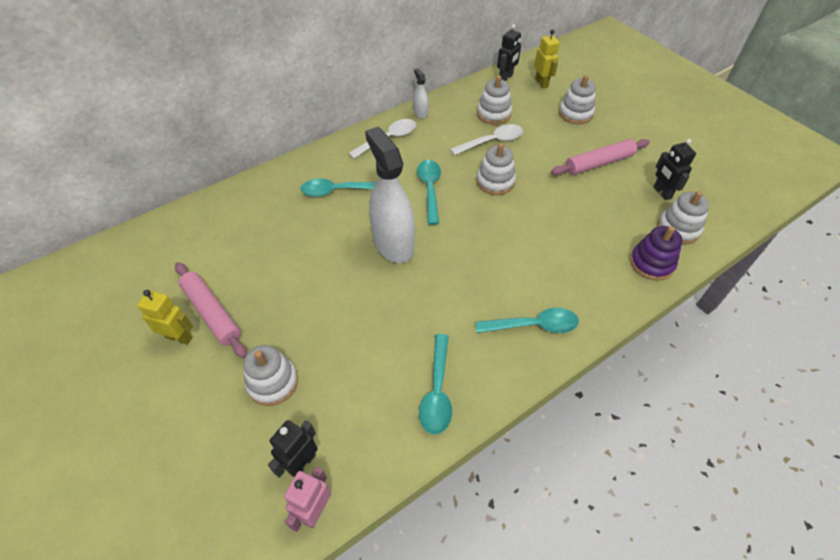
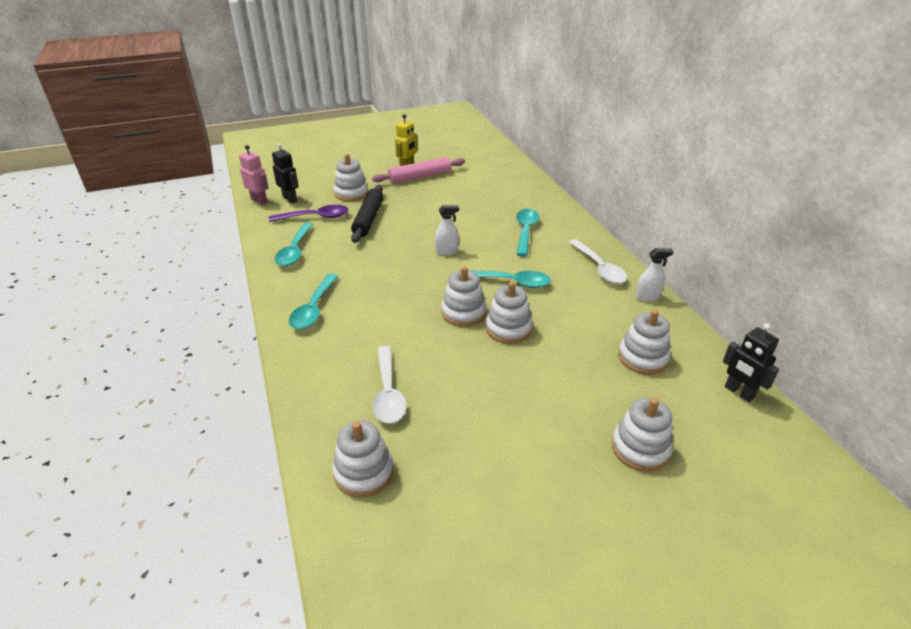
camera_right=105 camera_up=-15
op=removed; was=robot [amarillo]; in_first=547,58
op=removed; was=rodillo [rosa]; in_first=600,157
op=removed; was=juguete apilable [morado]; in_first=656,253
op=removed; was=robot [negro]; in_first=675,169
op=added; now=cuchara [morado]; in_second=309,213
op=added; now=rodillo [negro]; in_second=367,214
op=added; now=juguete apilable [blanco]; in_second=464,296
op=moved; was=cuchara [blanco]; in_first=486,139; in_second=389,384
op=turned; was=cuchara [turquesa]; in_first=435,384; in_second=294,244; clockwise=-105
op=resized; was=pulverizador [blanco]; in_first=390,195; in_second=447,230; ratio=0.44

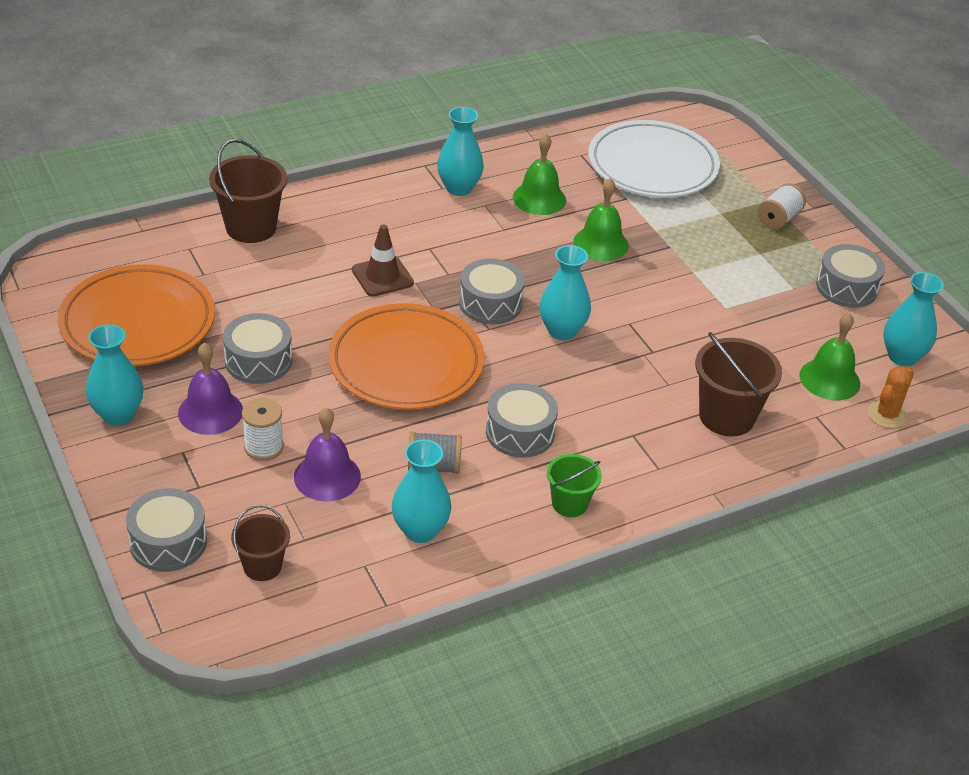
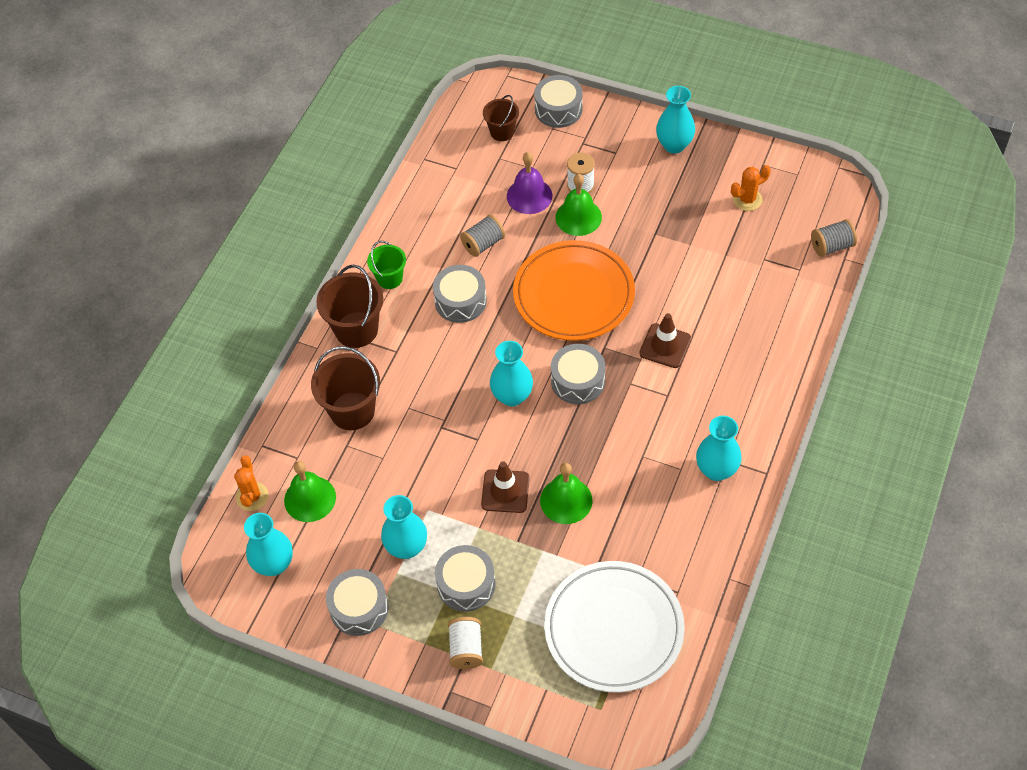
camera_right=145 camera_up=15
op=removed; was=campana [morado]; in_first=210,388
op=added; now=cono de tráfico [marrón]; in_second=505,487
op=added; now=carrete [gris]; in_second=834,238
op=moved; was=balde [marrón]; in_first=248,191; in_second=349,306
op=moved; was=tambor [gris]; in_first=257,348; in_second=465,578
op=moved; was=florero [turquesa]; in_first=421,491; in_second=404,527
op=moved; was=campana [verde]; in_first=539,174; in_second=578,205
op=replaced; was=plato [naranja]; now=cactus [naranja]; in_first=136,315; in_second=751,188

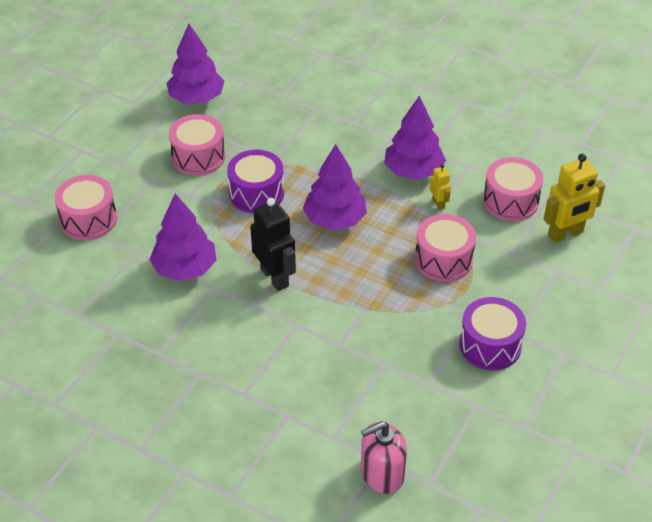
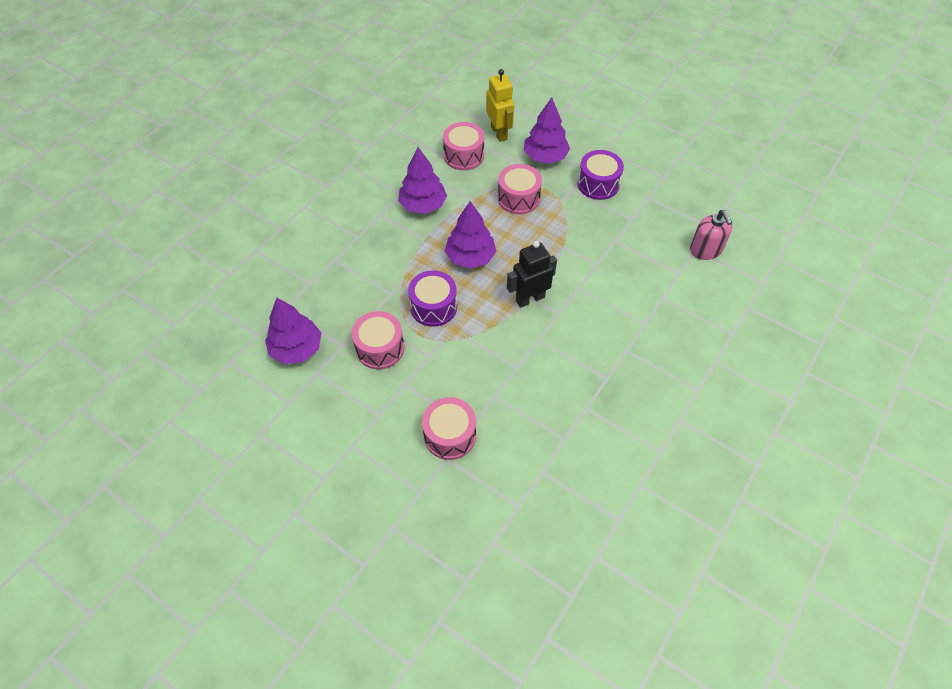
camera_right=-85 camera_up=10
op=removed; was=robot [amarillo]; in_first=440,187
op=moved; was=árbol [morado]; in_first=182,237; in_second=547,130

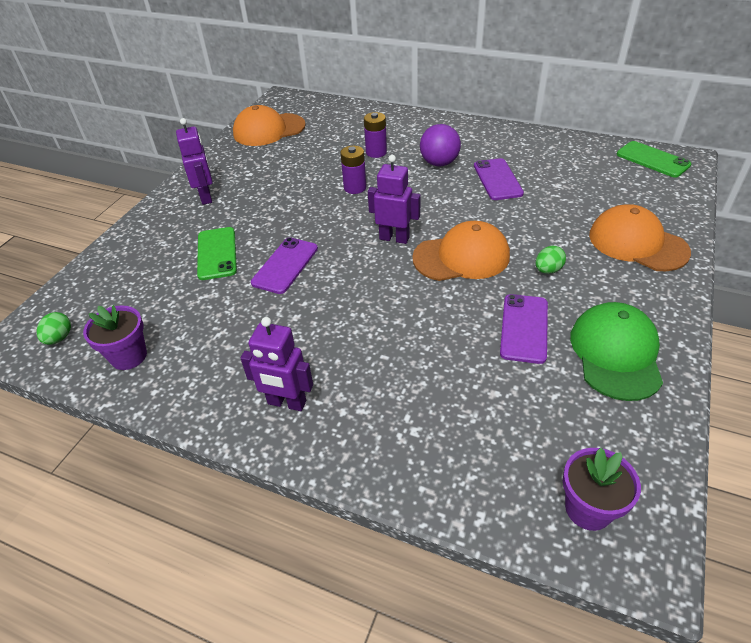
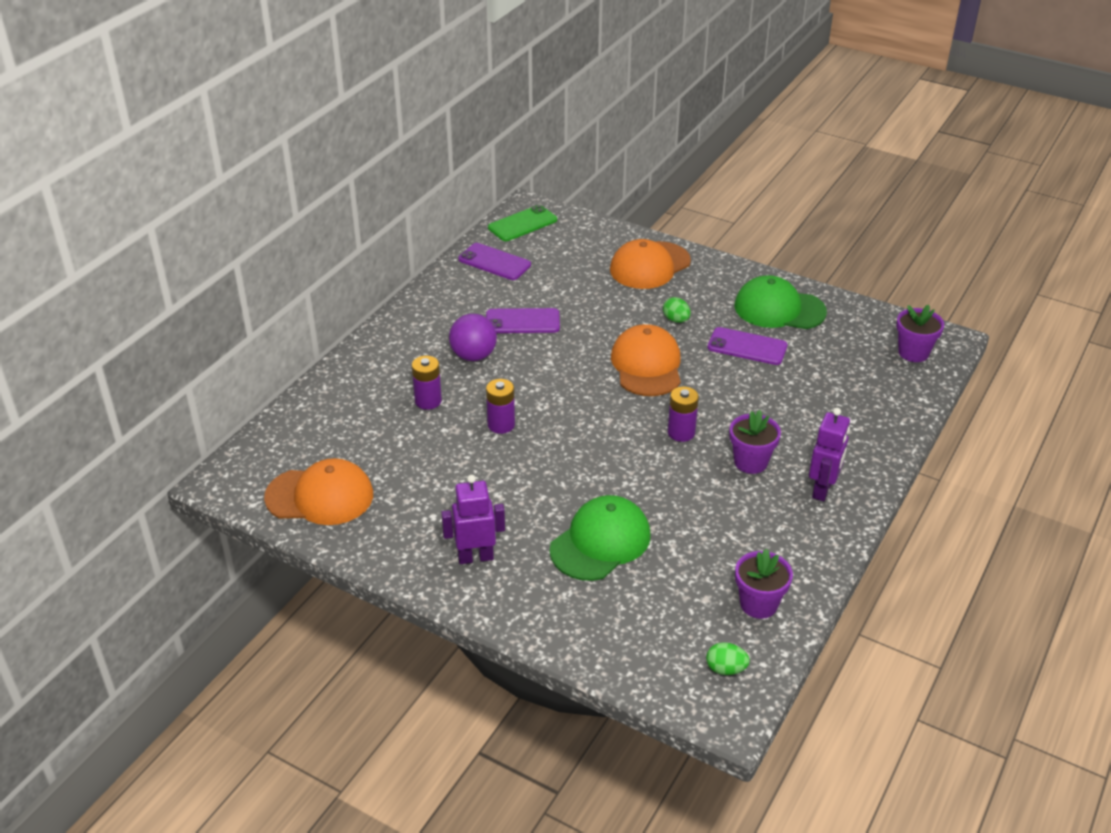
camera_right=-85 camera_up=-5
op=removed; was=robot [morado]; in_first=394,199
op=added; now=pila [morado]; in_second=683,414
op=added; now=maceta [morado]; in_second=755,442
op=moved; was=móvil [morado]; in_first=284,265; in_second=494,261
op=replaced; was=móvil [verde]; now=gorra [verde]; in_first=217,253; in_second=600,538
op=turned; was=gorra [naranja]; in_first=269,125; in_second=318,491; clockwise=-75

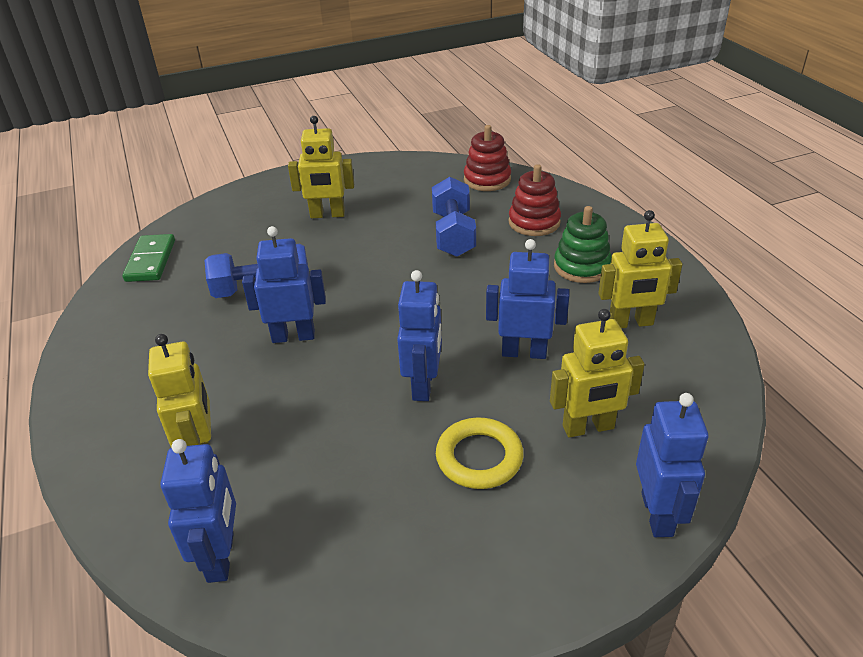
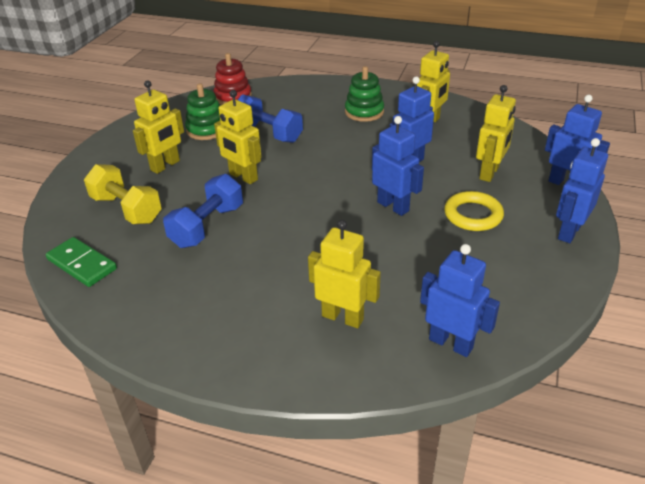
camera_right=-50 camera_up=0
op=removed; was=juguete apilable [rojo]; in_first=535,200
op=added; now=mancuerna [amarillo]; in_second=123,194
op=added; now=juguete apilable [verde]; in_second=202,112
op=added; now=robot [amarillo]; in_second=238,137
op=moved; was=robot [azul]; in_first=284,284; in_second=582,190

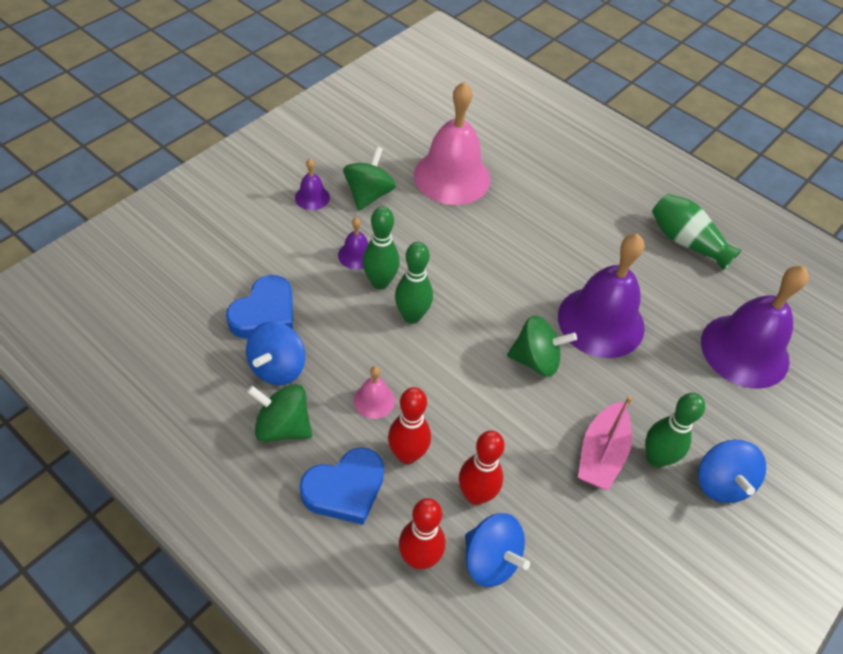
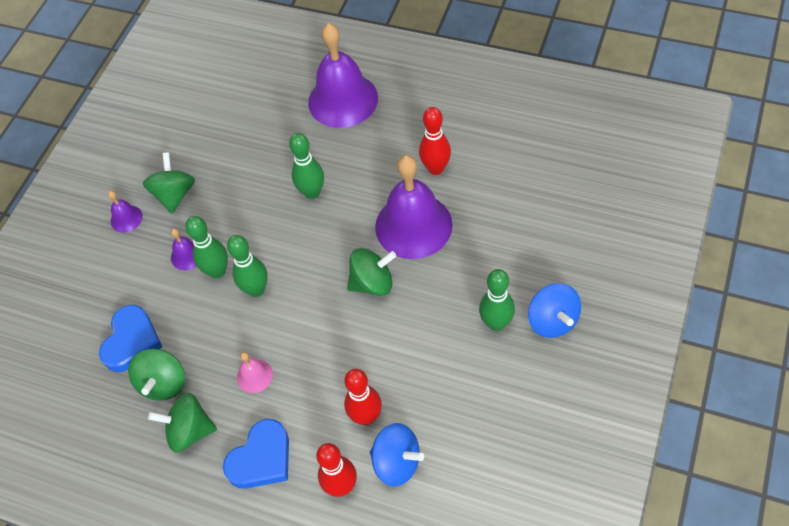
camera_right=-10 camera_up=5
op=removed; was=campana [rosa]; in_first=452,143
op=removed; was=barco [rosa]; in_first=605,443
op=removed; was=florero [verde]; in_first=697,232
op=added; now=bolo [verde]; in_second=306,166
op=moved; was=bolo [rojo]; in_first=409,425; in_second=435,141
op=moved; was=campana [morado]; in_first=755,327; in_second=343,75
op=recoloured; was=peonza [azul]; now=peonza [verde]; in_first=275,353; in_second=156,375

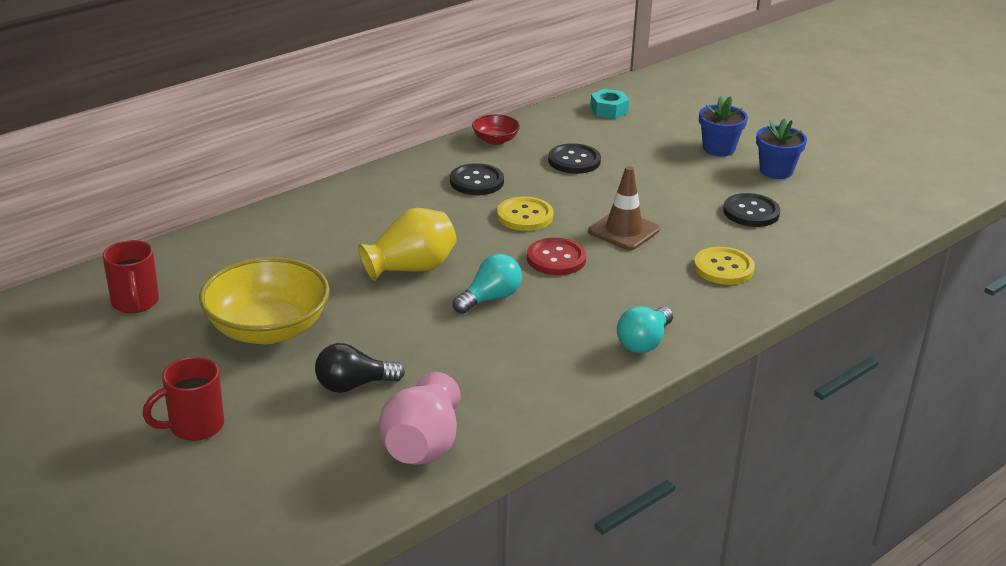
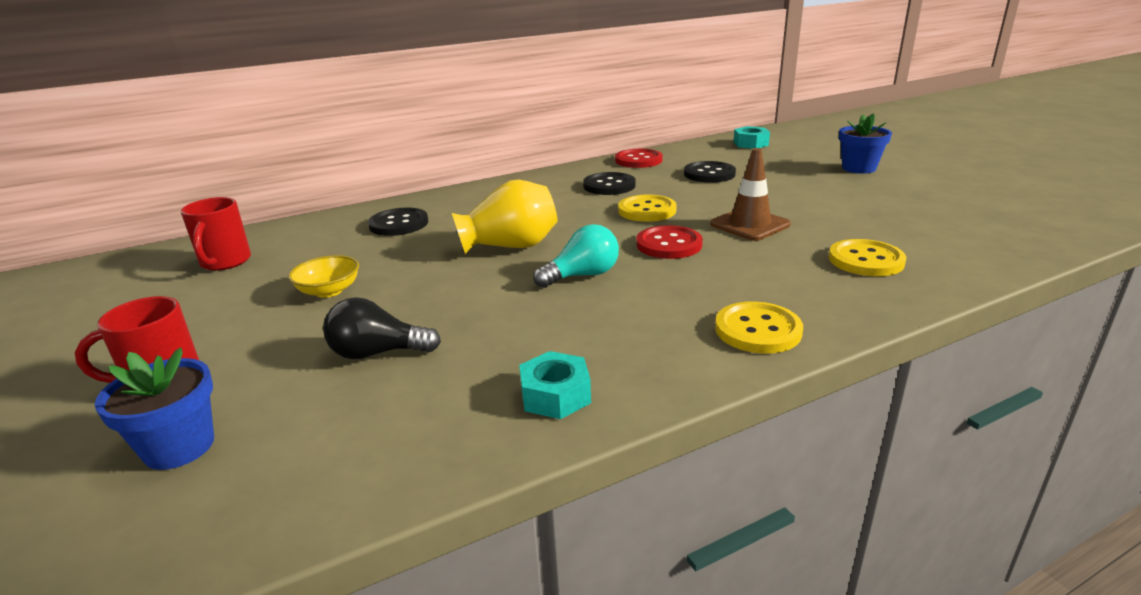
camera_right=15 camera_up=-5
op=removed; was=florero [rosa]; in_first=420,418
op=added; now=tuerca [turquesa]; in_second=555,385
op=moved; was=botón [negro]; in_first=751,210; in_second=398,221
op=moved; was=maceta [azul]; in_first=781,148; in_second=154,408
op=replaced; was=cuenco [rojo]; now=botón [rojo]; in_first=496,129; in_second=639,158
op=replaced; was=bombilla [turquesa]; now=botón [amarillo]; in_first=645,329; in_second=759,327
op=resized; was=cuenco [amarillo]; in_first=264,300; in_second=323,276; ratio=0.48

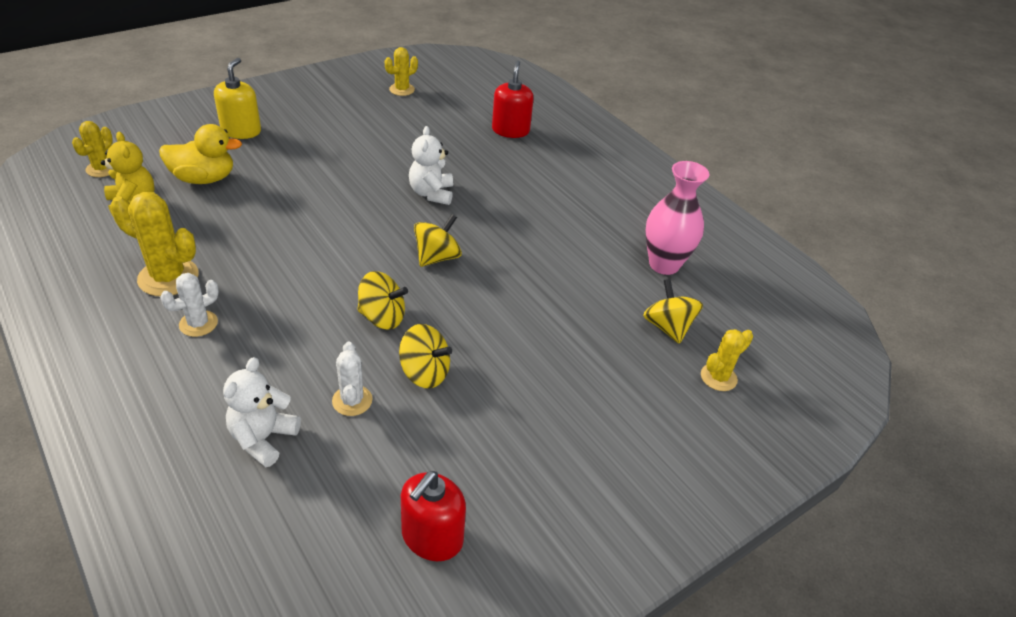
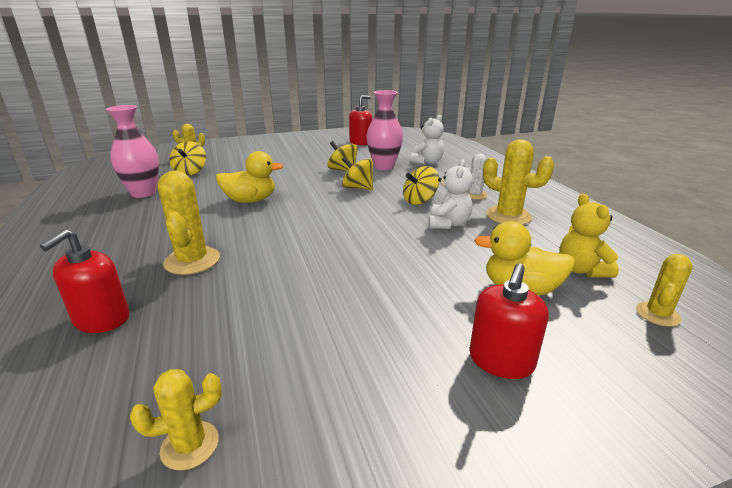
camera_right=-160 camera_up=-15
op=added; now=cactus [amarillo]; in_second=189,222
op=added; now=pato [amarillo]; in_second=249,177
op=moved; was=osito [blanco]; in_first=431,165; in_second=450,194
op=moved; was=peonza [amarillo]; in_first=438,240; in_second=421,185
op=replaced; was=cactus [blanco]; now=florero [rosa]; in_first=352,379; in_second=384,130
op=recoloured; was=dispensador de jabón [amarillo]; now=dispensador de jabón [rojo]; in_first=237,98; in_second=508,321

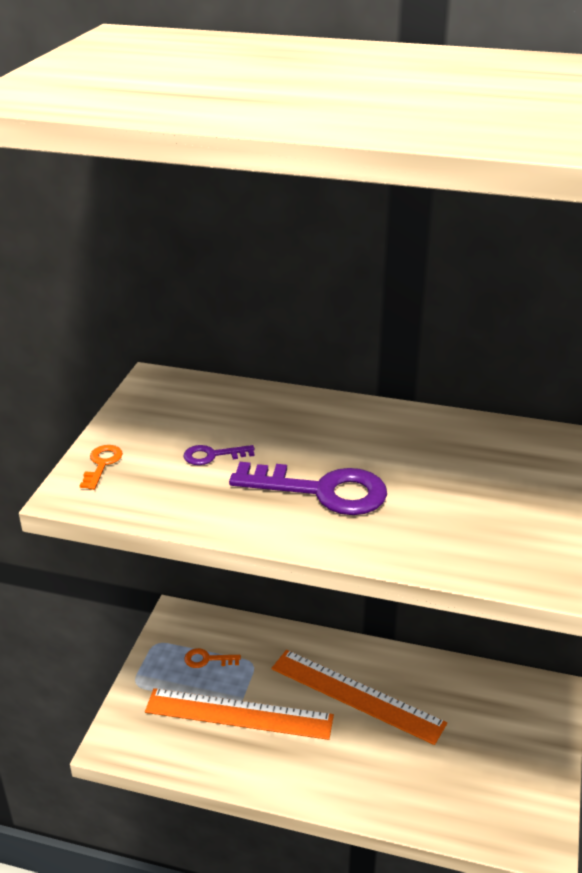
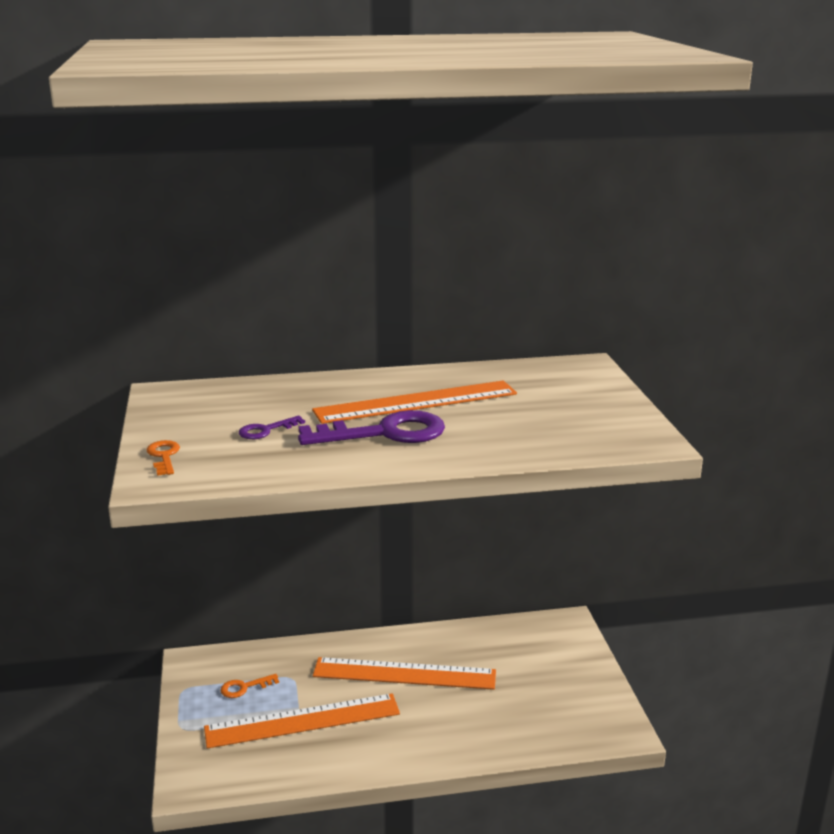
camera_right=-25 camera_up=-10
op=added; now=regla [naranja]; in_second=414,402

